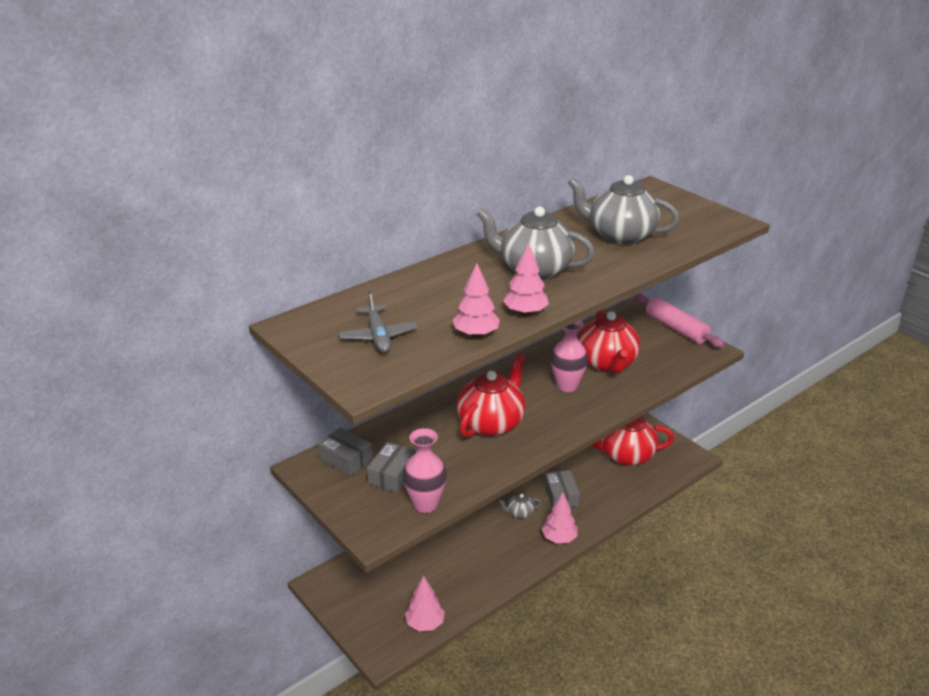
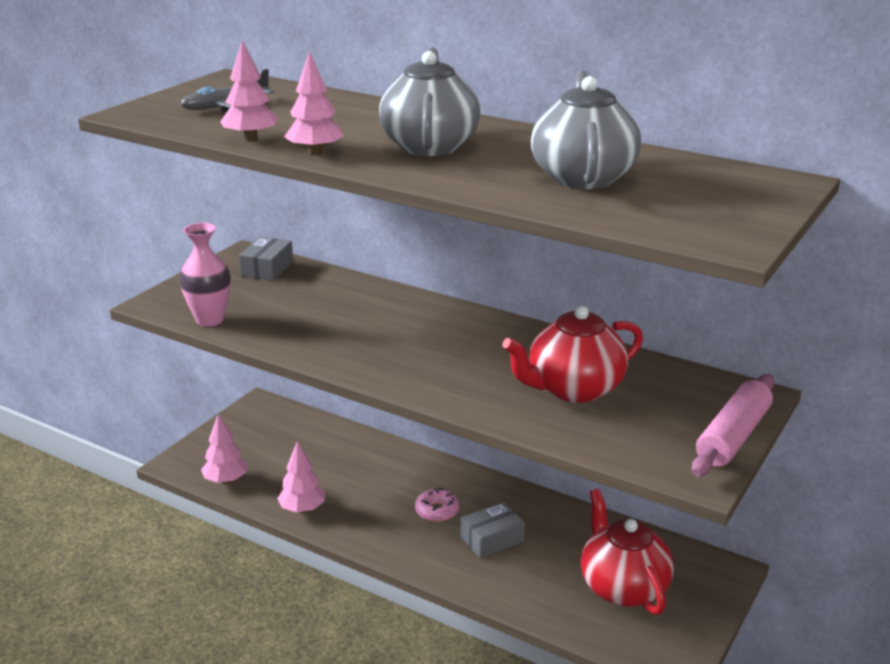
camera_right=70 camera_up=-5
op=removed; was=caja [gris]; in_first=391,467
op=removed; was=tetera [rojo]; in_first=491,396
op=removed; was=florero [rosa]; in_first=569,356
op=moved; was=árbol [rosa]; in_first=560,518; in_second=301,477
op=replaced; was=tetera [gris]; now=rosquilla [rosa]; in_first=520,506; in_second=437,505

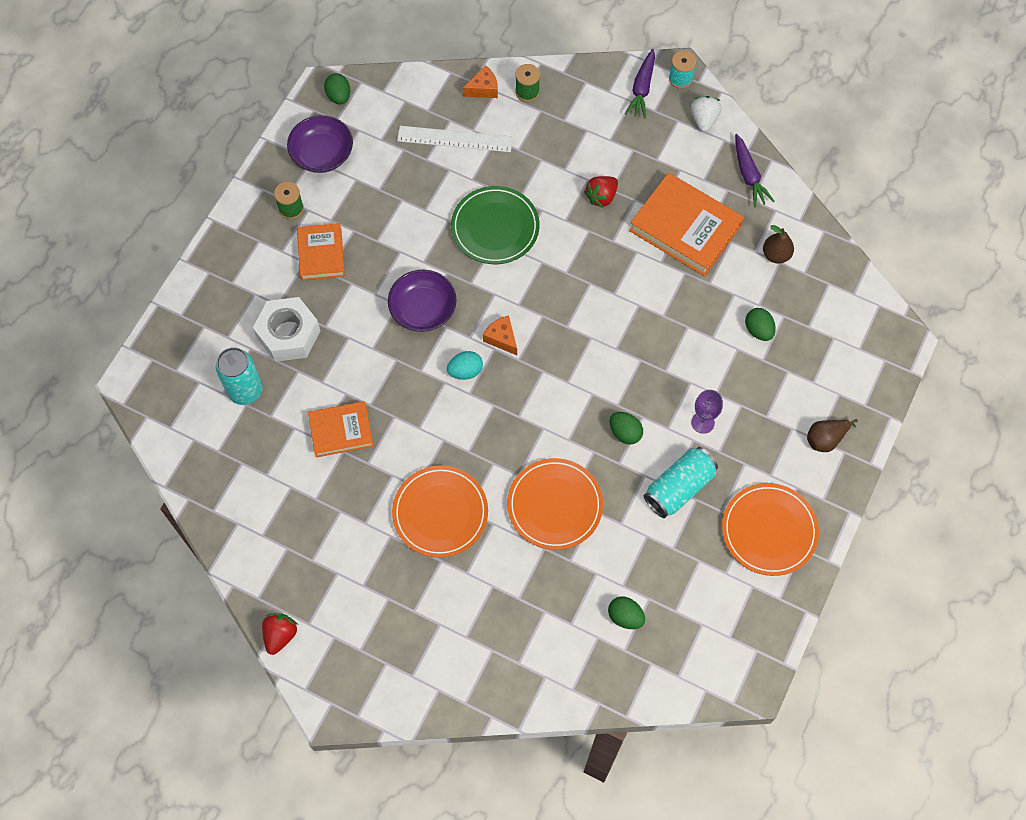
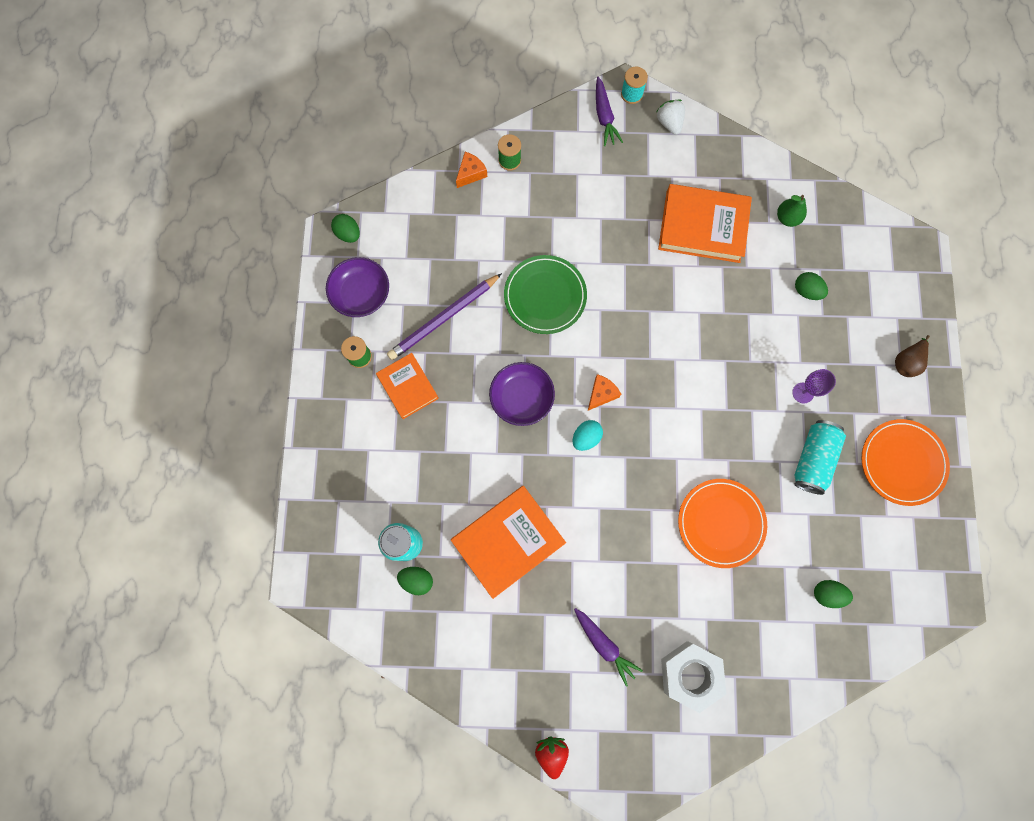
camera_right=-25 camera_up=10
op=removed; was=plato [naranja]; in_first=440,511
op=removed; was=regla [blanco]; in_first=455,139
op=removed; was=fresa [rojo]; in_first=601,192
op=added; now=lápiz [morado]; in_second=444,316
op=moved; was=tuerca [blanco]; in_first=286,329; in_second=694,677
op=moved; was=huevo [verde]; in_first=626,428; in_second=415,581
op=moved; was=zanahoria [morado]; in_first=755,170; in_second=608,647
op=recoloured; was=pera [marrón]; now=pera [verde]; in_first=778,244; in_second=792,211
op=turned; was=queso [naranja]; in_first=500,335; in_second=604,392; clockwise=105
op=resized; was=libro [naranja]; in_first=340,429; in_second=508,542; ratio=1.64

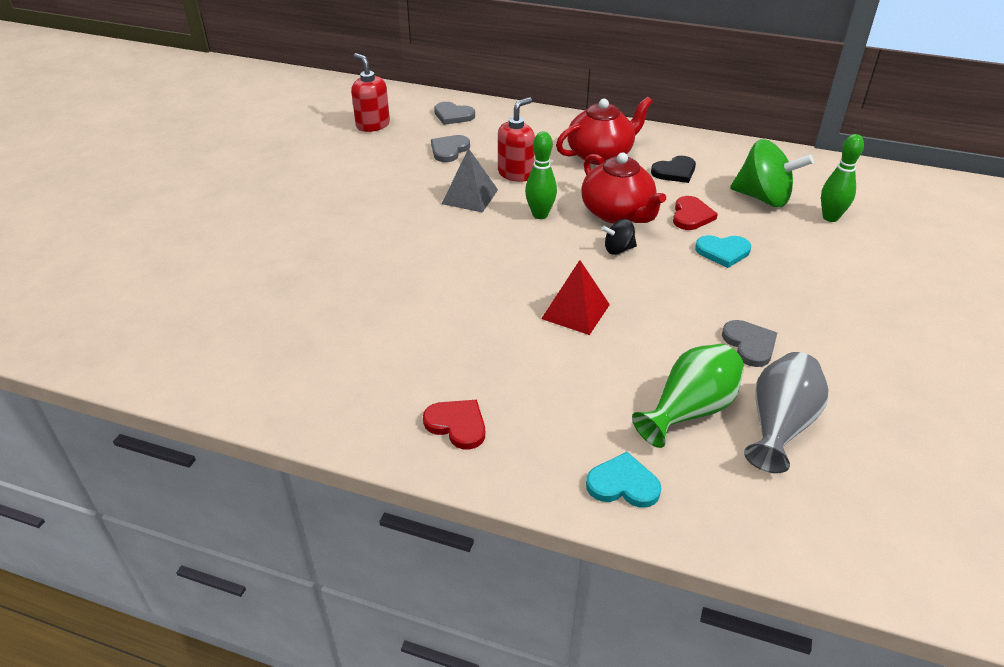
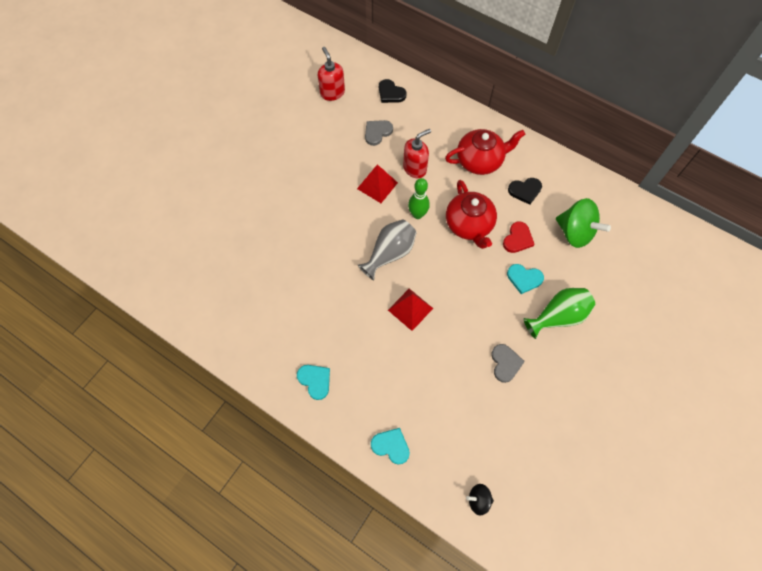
camera_right=15 camera_up=25
op=removed; was=bolo [verde]; in_first=842,178
op=moved; was=peonza [negro]; in_first=619,237; in_second=480,500
op=moved; was=florero [verde]; in_first=688,396; in_second=559,313
op=moved; was=florero [gris]; in_first=786,412; in_second=387,249
op=recoloured; was=corazón [rojo]; now=corazón [turquesa]; in_first=454,424; in_second=313,382
op=recoloured; was=corazón [gris]; now=corazón [negro]; in_first=454,113; in_second=393,91
op=recoloured; was=pirámide [gris]; now=pirámide [rojo]; in_first=470,180; in_second=377,183

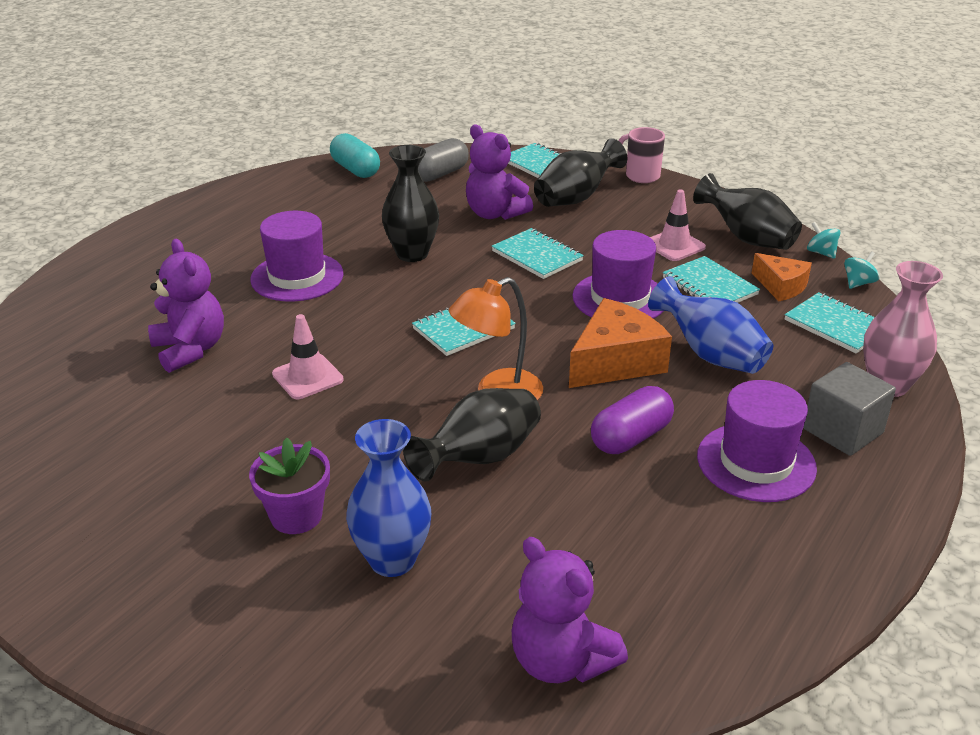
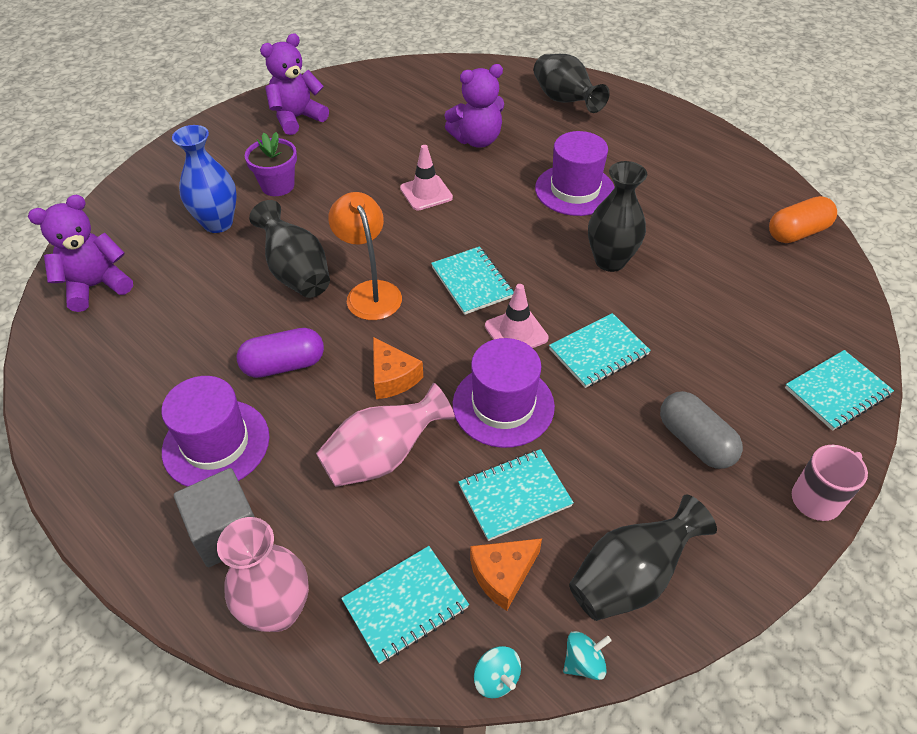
camera_right=100 camera_up=15
op=moved; was=cápsula [gris]; in_first=443,160; in_second=701,430
op=moved; was=osito [morado]; in_first=499,172; in_second=294,84
op=moved; was=florero [negro]; in_first=580,172; in_second=572,83
op=moved; was=cono de tráfico [rosa]; in_first=678,225; in_second=517,316
op=recoloured; was=cápsula [turquesa]; now=cápsula [naranja]; in_first=355,155; in_second=803,219
op=recoloured; was=florero [azul]; now=florero [rosa]; in_first=710,325; in_second=385,435
op=turned; was=cápsula [morado]; in_first=632,420; in_second=280,353; clockwise=-75
op=resized; was=queso [naranja]; in_first=620,343; in_second=398,368; ratio=0.61

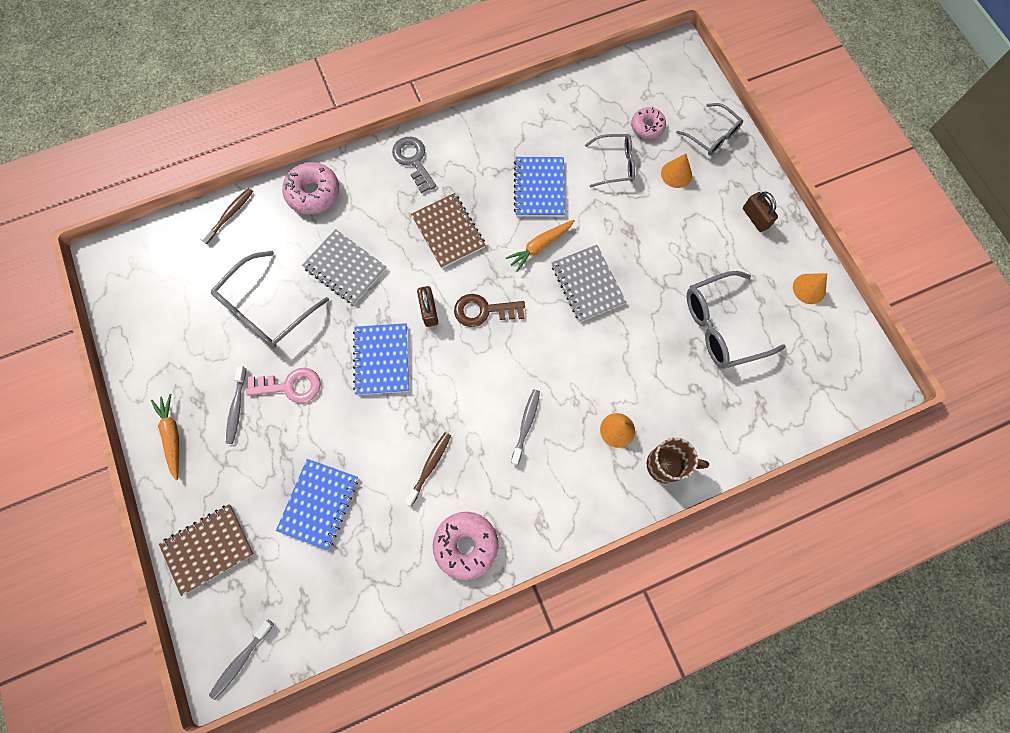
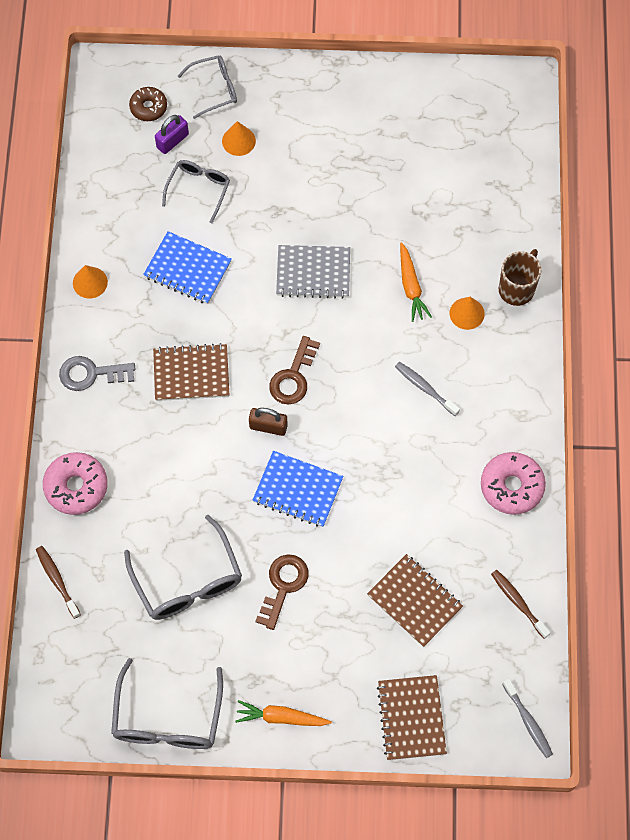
camera_right=-65 camera_up=-5
op=removed; was=cepillo de dientes [gris]; in_first=236,405
op=removed; was=cuaderno [gris]; in_first=344,267
op=removed; was=candado [marrón]; in_first=760,212
op=added; now=rosquilla [marrón]; in_second=148,104
op=moved; was=cepillo de dientes [marrón]; in_first=428,469; in_second=521,604
op=moved; was=zanahoria [naranja]; in_first=540,246; in_second=416,282
op=moved; was=gafas [gris]; in_first=736,320; in_second=167,703
op=moved; was=cono [naranja]; in_first=810,288; in_second=90,281
op=replaced; was=rosquilla [rosa]; now=candado [morado]; in_first=648,123; in_second=172,134
op=recoloured; was=llave [rosa]; now=llave [marrón]; in_first=283,385; in_second=282,592
op=recoloured; was=cuaderno [azul]; now=cuaderno [marrón]; in_first=317,504; in_second=415,600

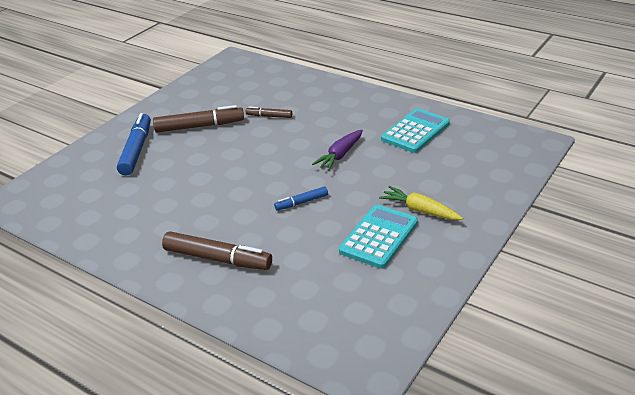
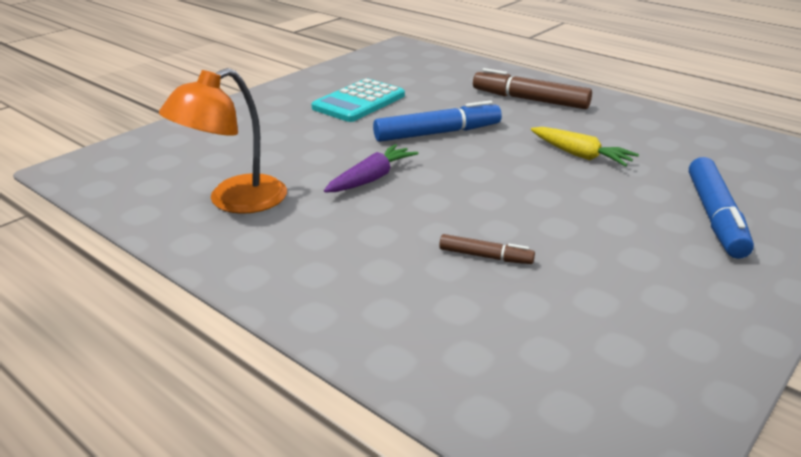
camera_right=-175 camera_up=-5
op=removed; was=rotulador [marrón]; in_first=198,118
op=moved; was=zanahoria [amarillo]; in_first=421,203; in_second=585,147
op=replaced; was=calculadora [turquesa]; now=lámpara [naranja]; in_first=415,130; in_second=223,141
op=resized; was=rotulador [azul]; in_first=301,198; in_second=437,121; ratio=1.87

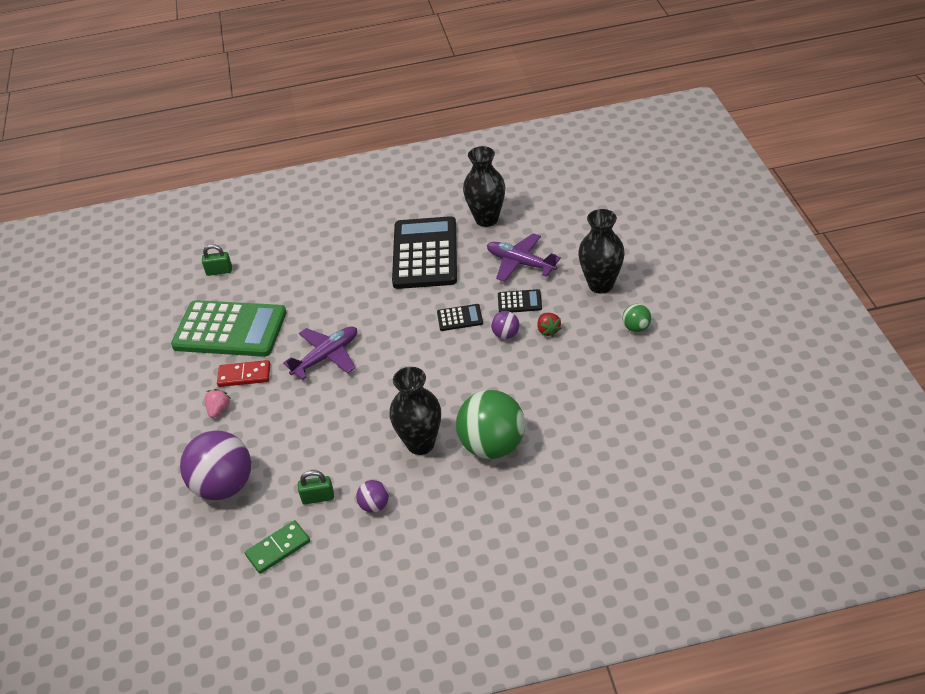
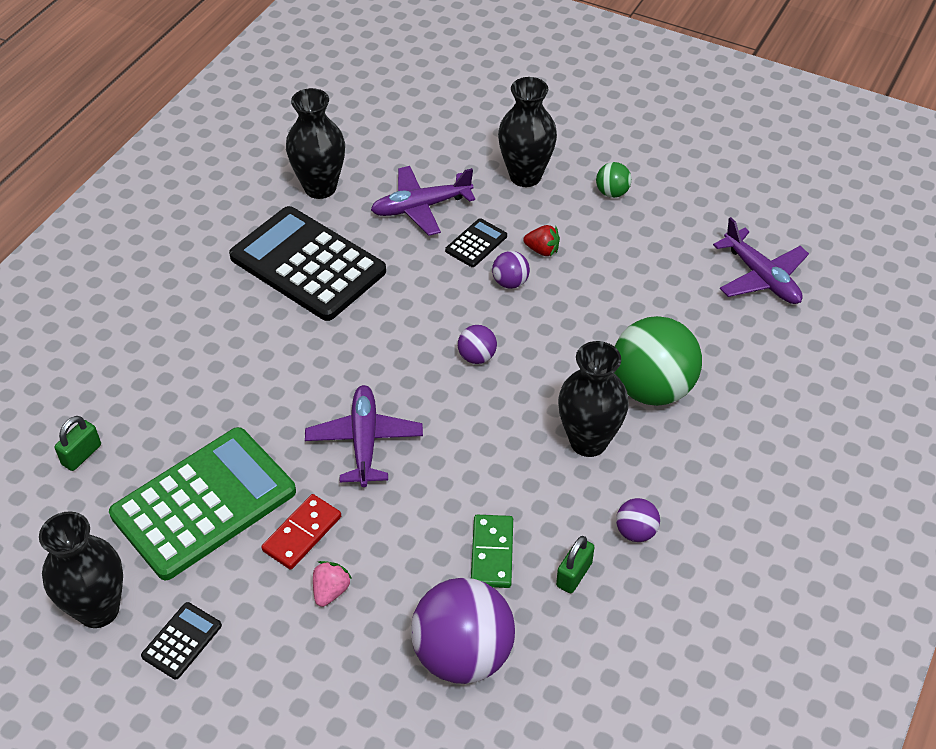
camera_right=-55 camera_up=5
op=added; now=florero [negro]; in_second=81,569
op=added; now=pelota [morado]; in_second=477,344
op=added; now=avión [morado]; in_second=761,260
op=moved; was=ficha de dominó [verde]; in_first=277,547; in_second=492,551
op=moved; was=calculadora [negro]; in_first=460,317; in_second=181,641
op=turned; was=fresa [rosa]; in_first=218,403; in_second=332,584; clockwise=60

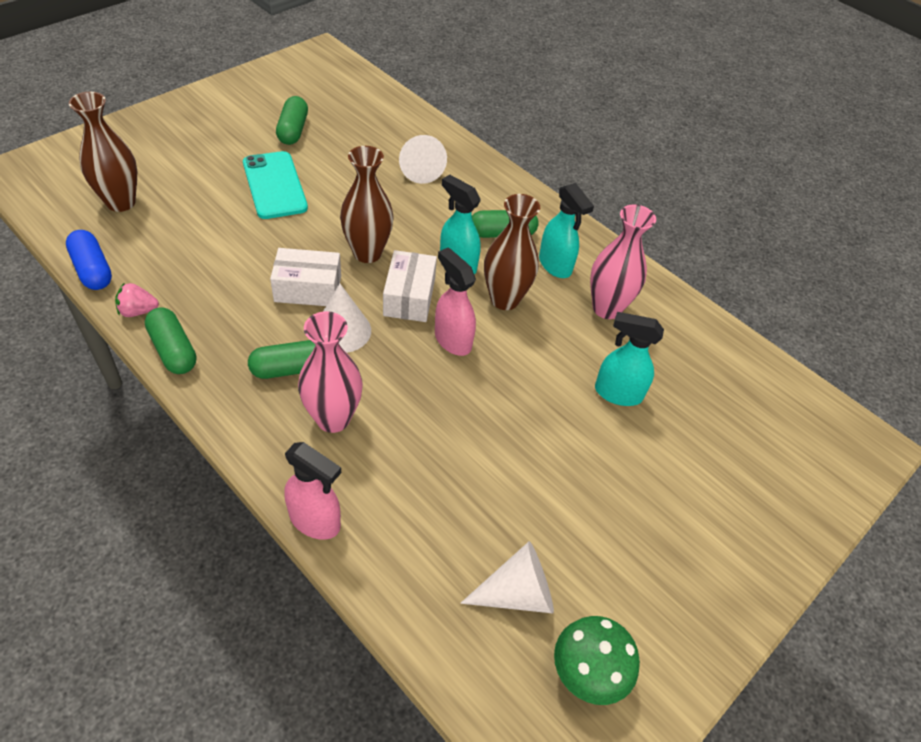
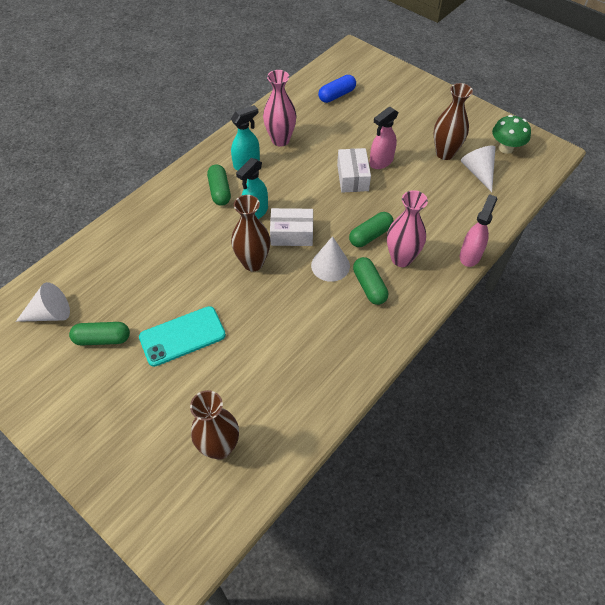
camera_right=-90 camera_up=5
op=removed; was=fresa [rosa]; in_first=137,300
op=removed; was=pulverizador [turquesa]; in_first=629,359
op=moved; was=cápsula [azul]; in_first=89,260; in_second=337,89
op=moved; was=cápsula [verde]; in_first=170,341; in_second=371,229
op=moved; was=caja [blanco]; in_first=305,277; in_second=354,170
op=moved; was=cono [blanco]; in_first=423,159; in_second=43,302
op=moved; was=pulverizador [rosa]; in_first=455,301; in_second=384,138
op=moved; was=florero [marrón]; in_first=512,252; in_second=453,121

